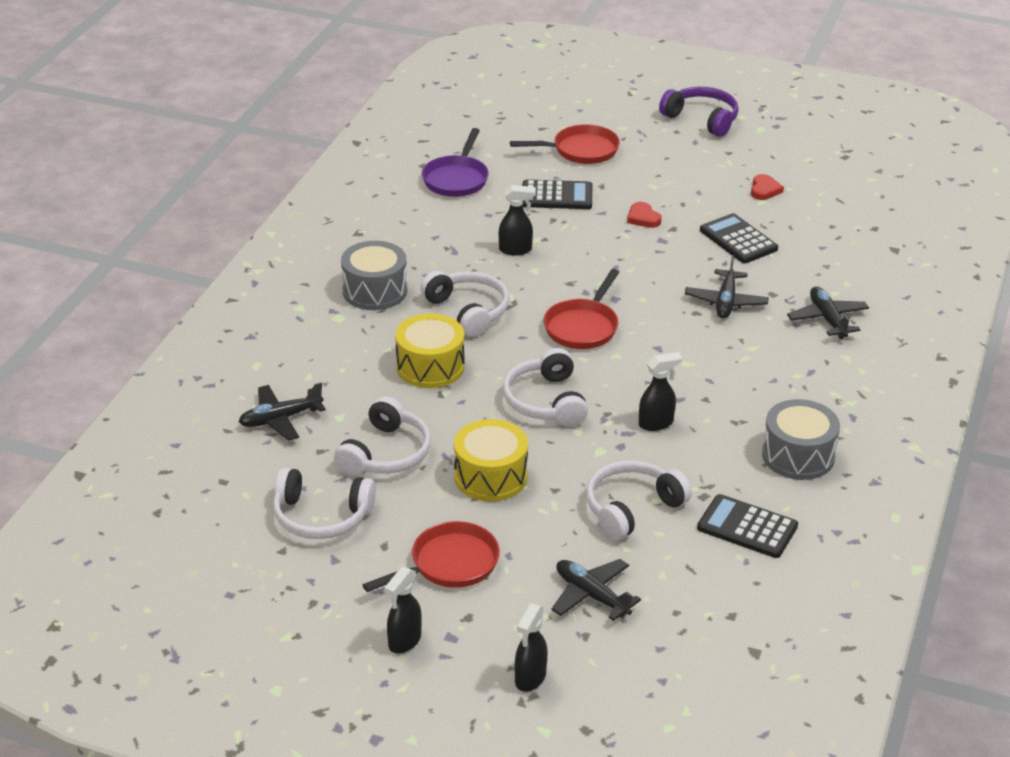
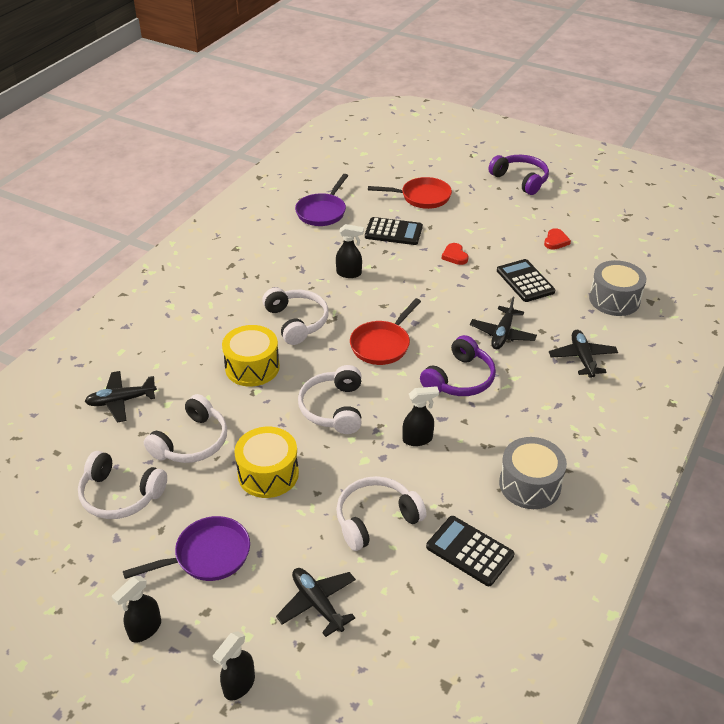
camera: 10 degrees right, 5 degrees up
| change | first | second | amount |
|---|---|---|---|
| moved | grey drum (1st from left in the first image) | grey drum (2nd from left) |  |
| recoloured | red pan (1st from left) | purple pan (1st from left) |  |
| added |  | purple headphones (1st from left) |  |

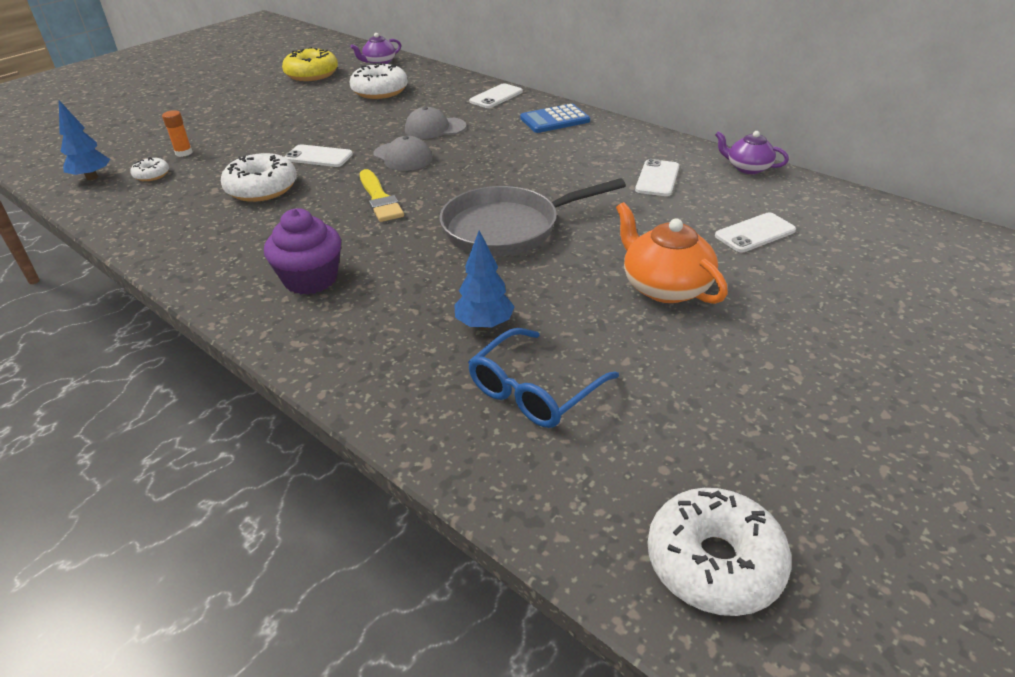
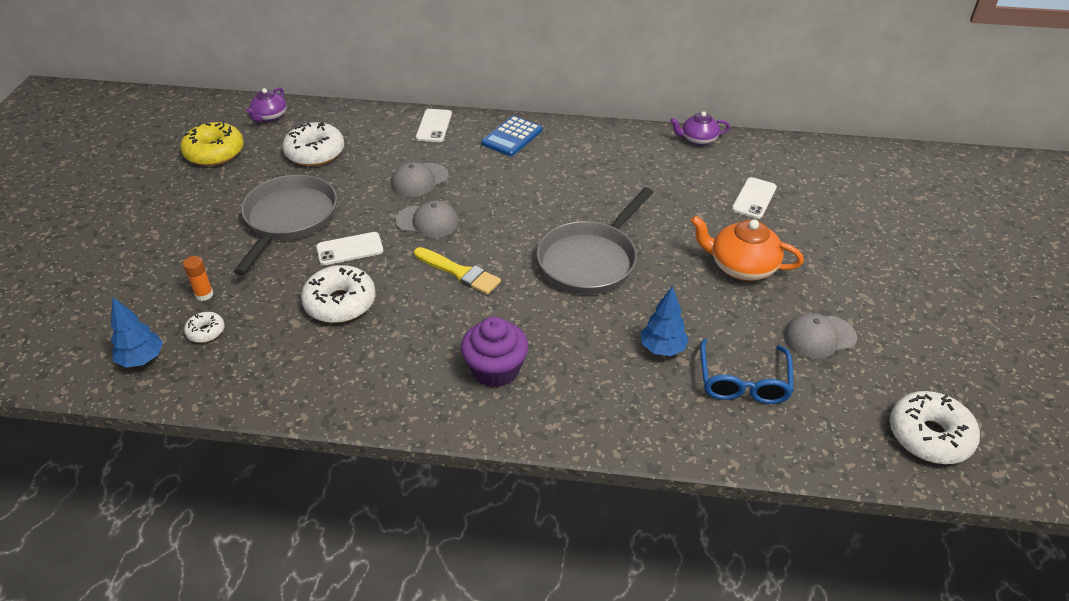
camera: 35 degrees left, 5 degrees up
| change | first | second | amount |
|---|---|---|---|
| removed | white phone (3rd from left) |  |  |
| added |  | grey pan (1st from left) |  |
| added |  | grey cap (3rd from left) |  |

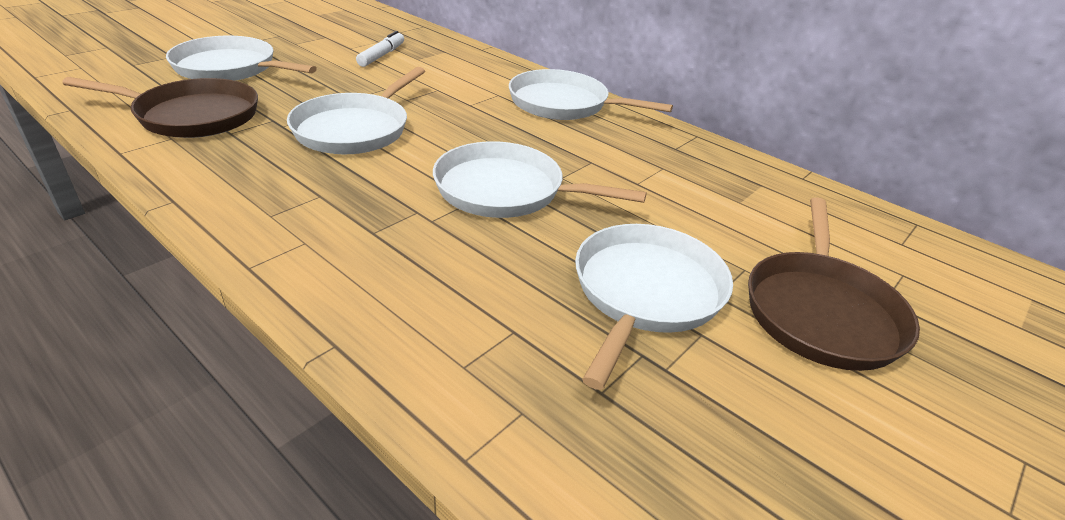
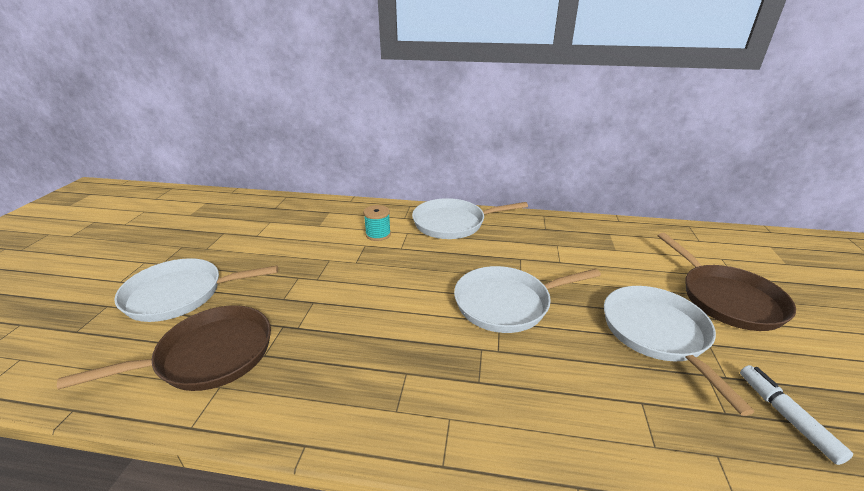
camera: 30 degrees left, 5 degrees down
| change | first | second | amount |
|---|---|---|---|
| removed | white pan (2nd from left) |  |  |
| moved | white marker |  |  |
| added |  | turquoise spool |  |

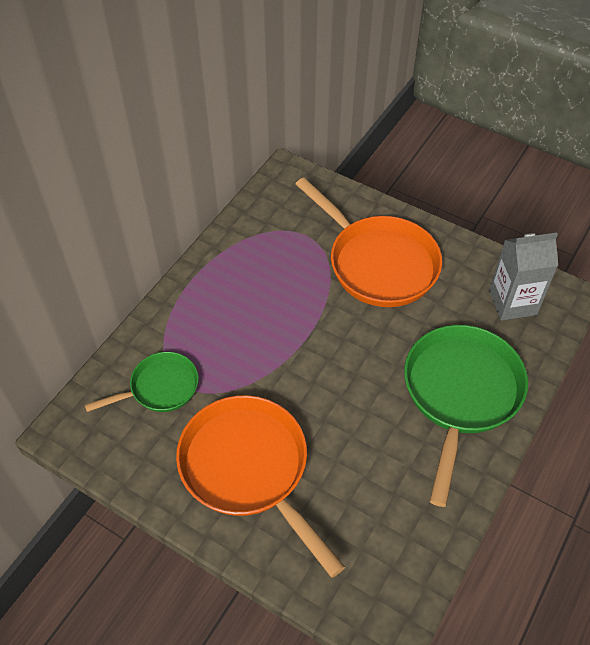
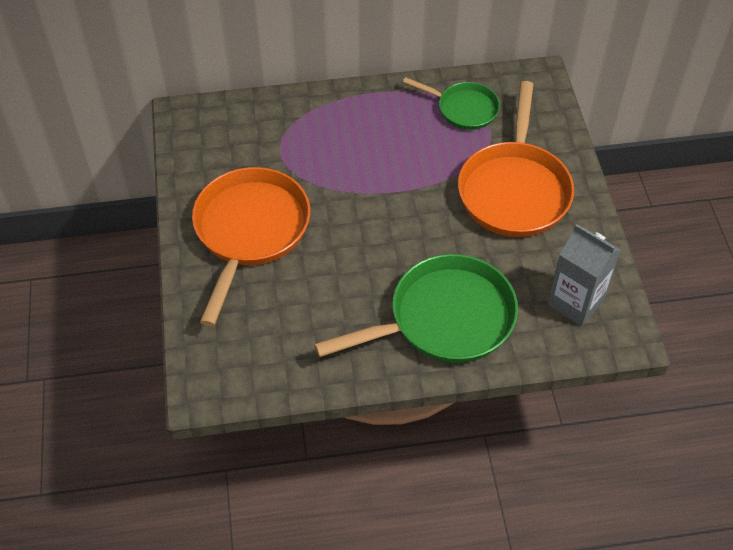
camera: 50 degrees right, 0 degrees up
| change | first | second | amount |
|---|---|---|---|
| moved | green pan (1st from left in the first image) | green pan (2nd from left) |  |

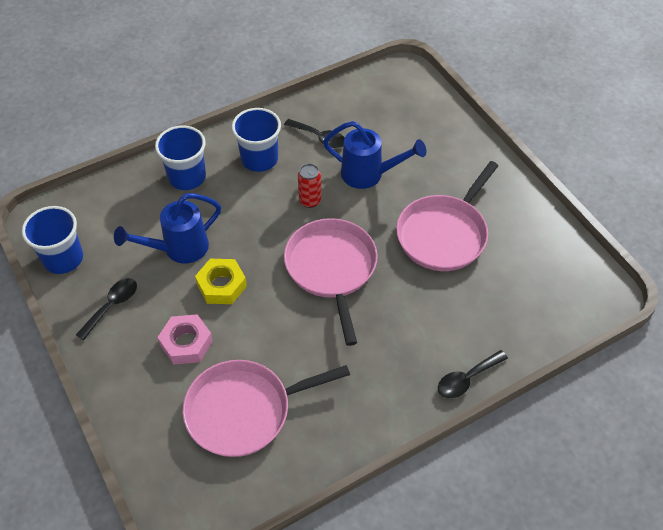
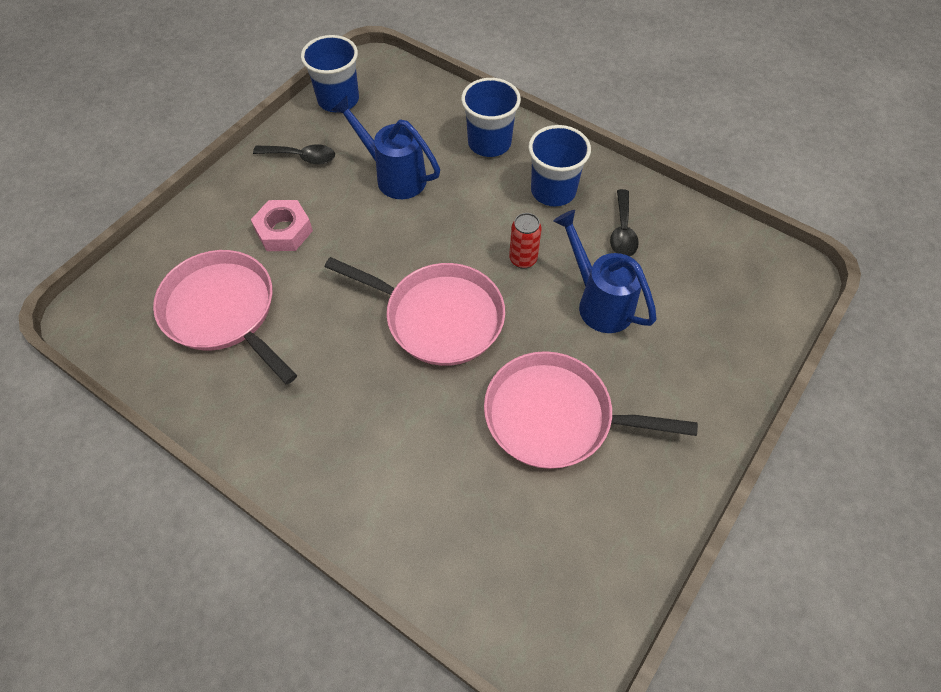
camera: 65 degrees right, 5 degrees up
| change | first | second | amount |
|---|---|---|---|
| removed | yellow nut |  |  |
| turned | pink pan (2nd from left) |  | 60 degrees clockwise |
| turned | blue watering can (2nd from left) |  | 150 degrees clockwise |
| removed | black spoon (3rd from left) |  |  |

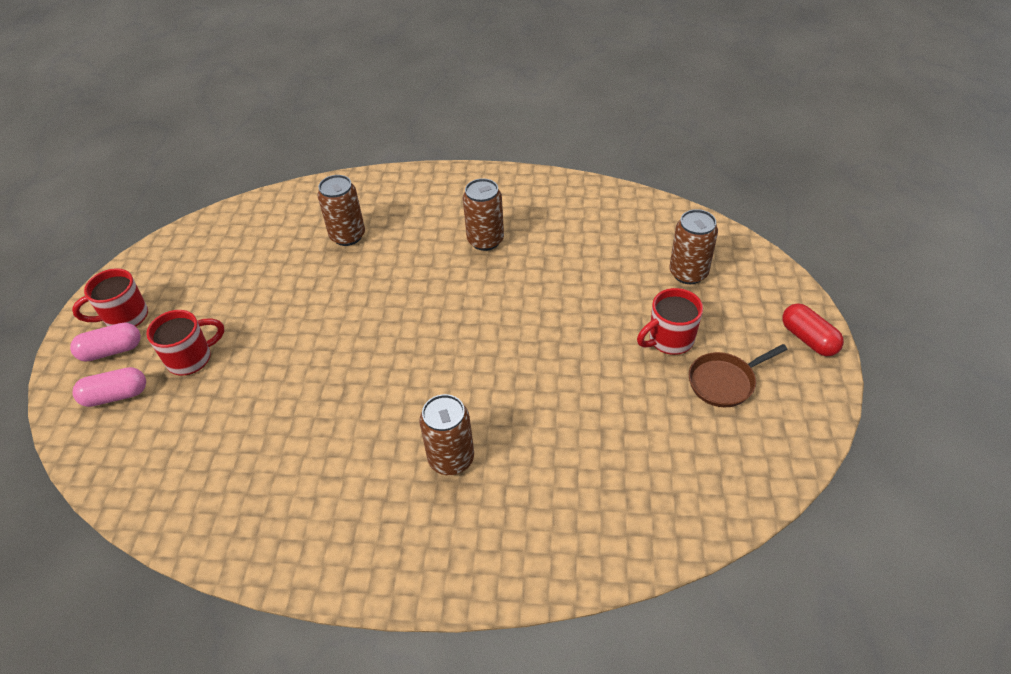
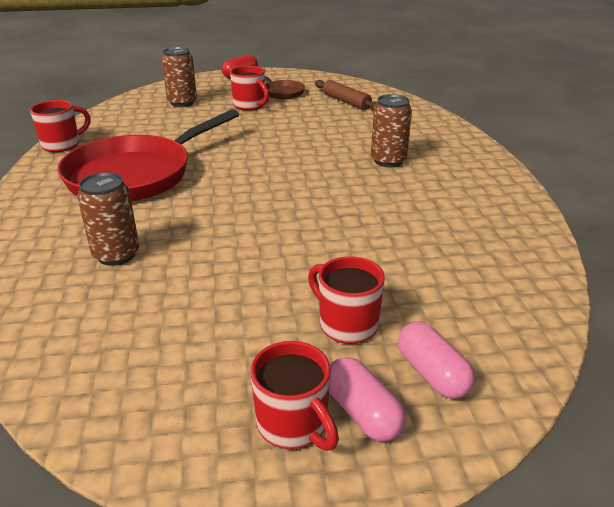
camera: 105 degrees left, 15 degrees down
| change | first | second | amount |
|---|---|---|---|
| replaced | brown can (3rd from left) | red pan |  |
| added |  | red mug (1st from left) |  |
| added |  | brown rolling pin |  |

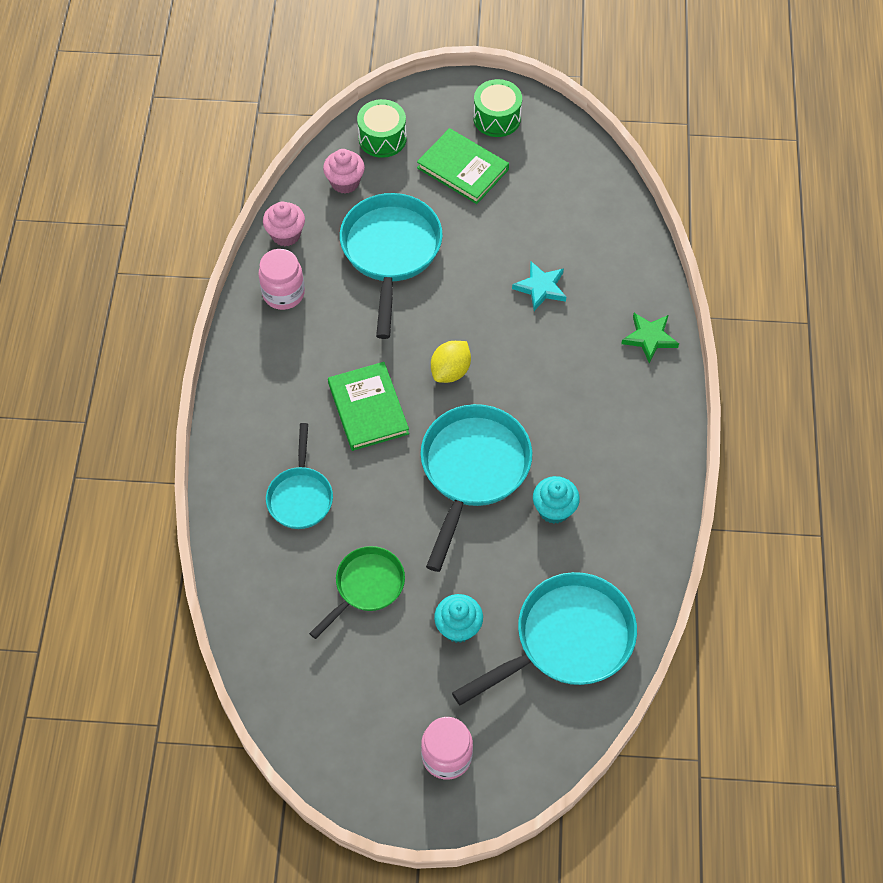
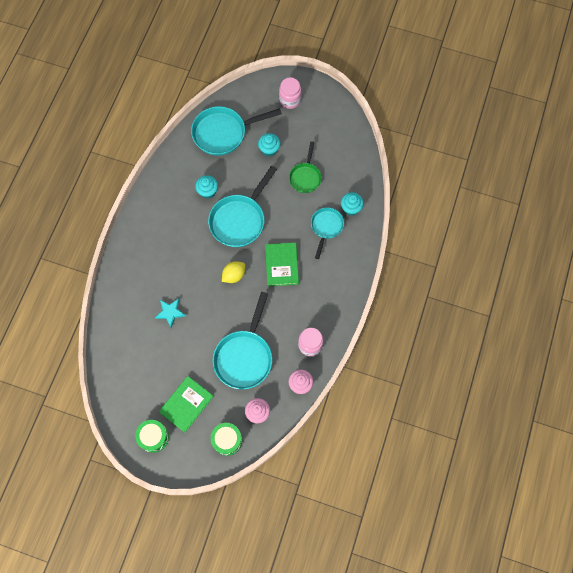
camera: 165 degrees left, 10 degrees up
| change | first | second | amount |
|---|---|---|---|
| turned | green pan |  | 45 degrees counterclockwise |
| turned | green book (2nd from left in the first image) | green book (1st from left) | 75 degrees clockwise |
| removed | green star |  |  |
| added |  | turquoise cupcake (3rd from left) |  |

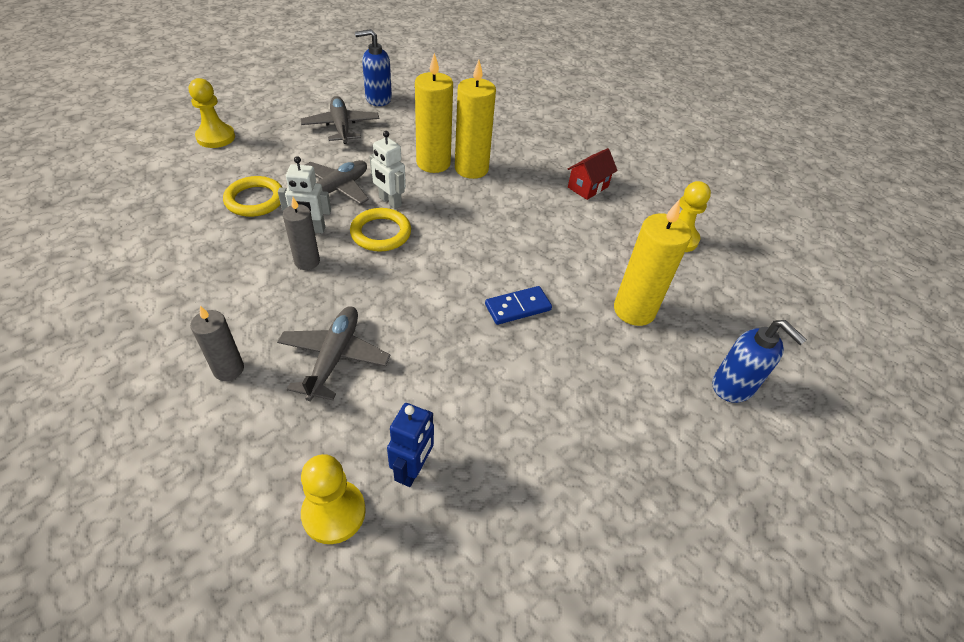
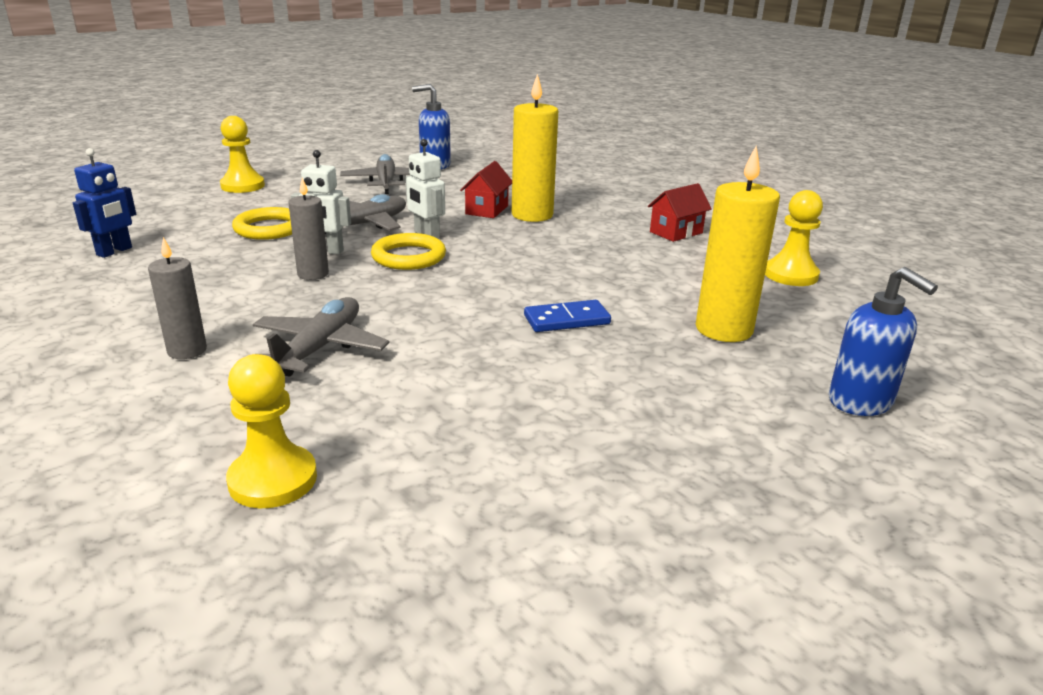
camera: 10 degrees right, 20 degrees down
| change | first | second | amount |
|---|---|---|---|
| moved | blue robot |  |  |
| replaced | yellow candle (1st from left) | red house (1st from left) |  |

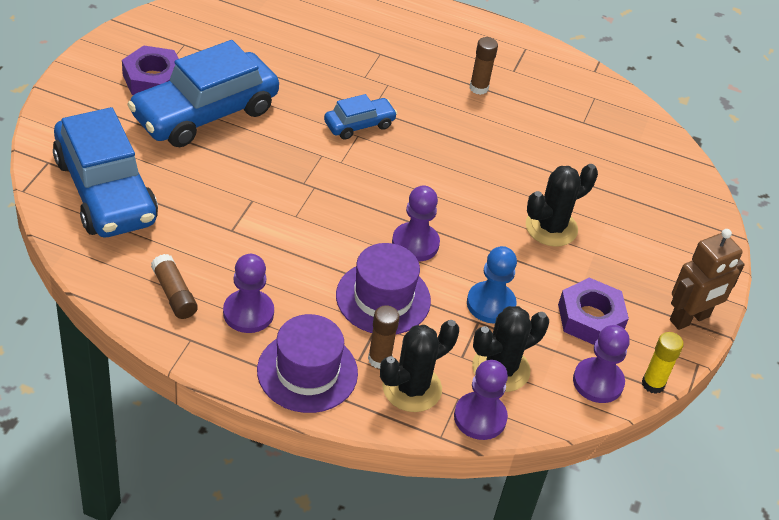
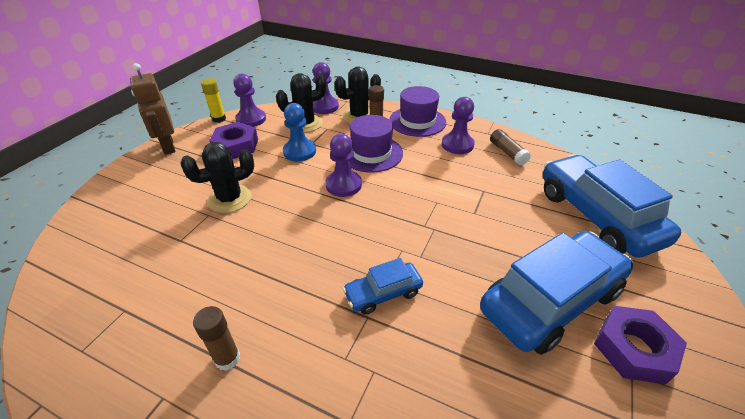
camera: 170 degrees left, 5 degrees down
| change | first | second | amount |
|---|---|---|---|
| turned | brown robot |  | 90 degrees counterclockwise |

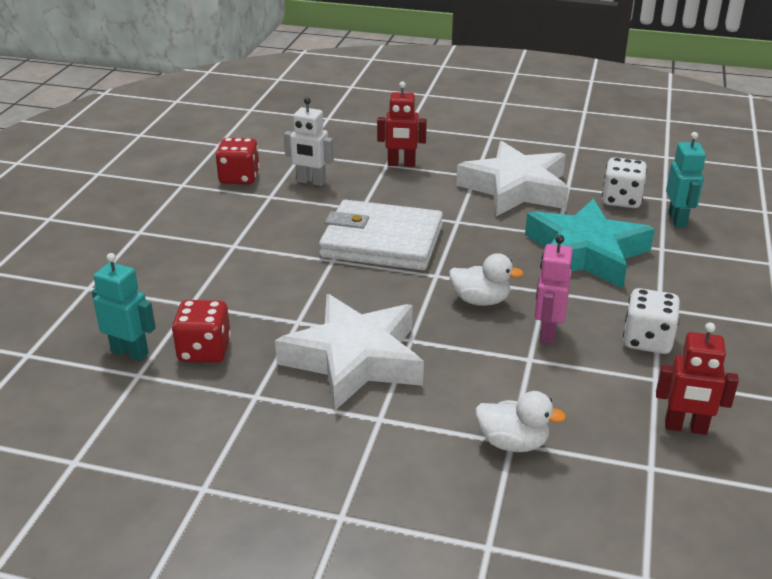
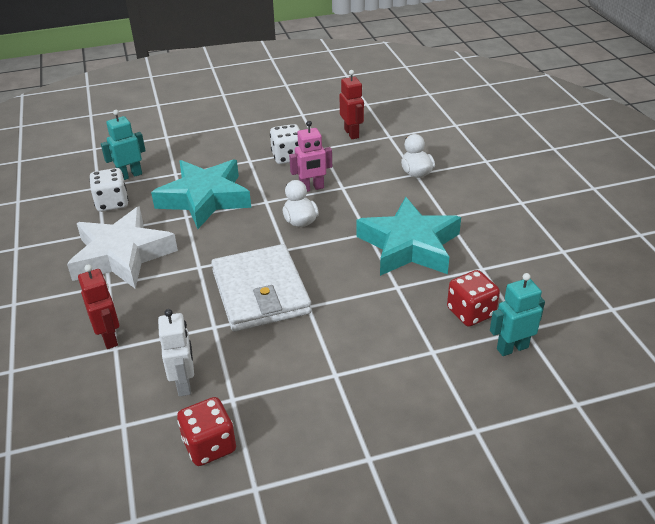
camera: 120 degrees left, 5 degrees up
| change | first | second | amount |
|---|---|---|---|
| turned | turquoise robot (1st from left in the first image) | turquoise robot (2nd from left) | 75 degrees clockwise |
| recoloured | white star (1st from left) | turquoise star (2nd from left) |  |

